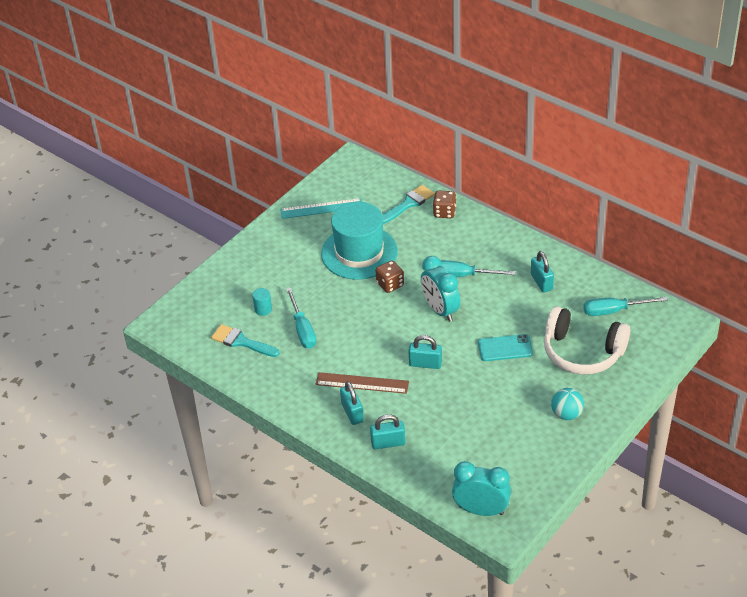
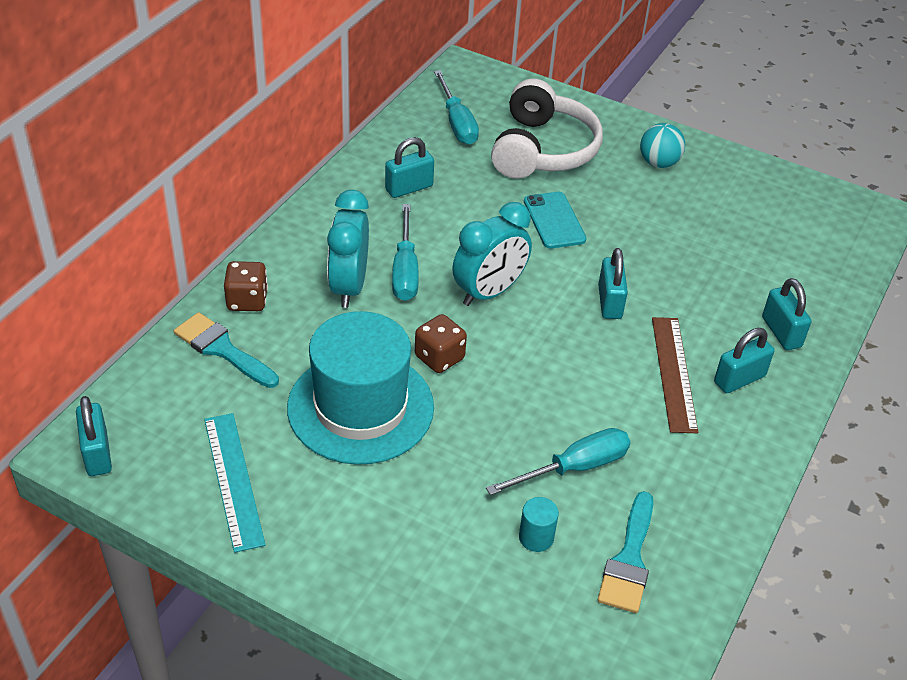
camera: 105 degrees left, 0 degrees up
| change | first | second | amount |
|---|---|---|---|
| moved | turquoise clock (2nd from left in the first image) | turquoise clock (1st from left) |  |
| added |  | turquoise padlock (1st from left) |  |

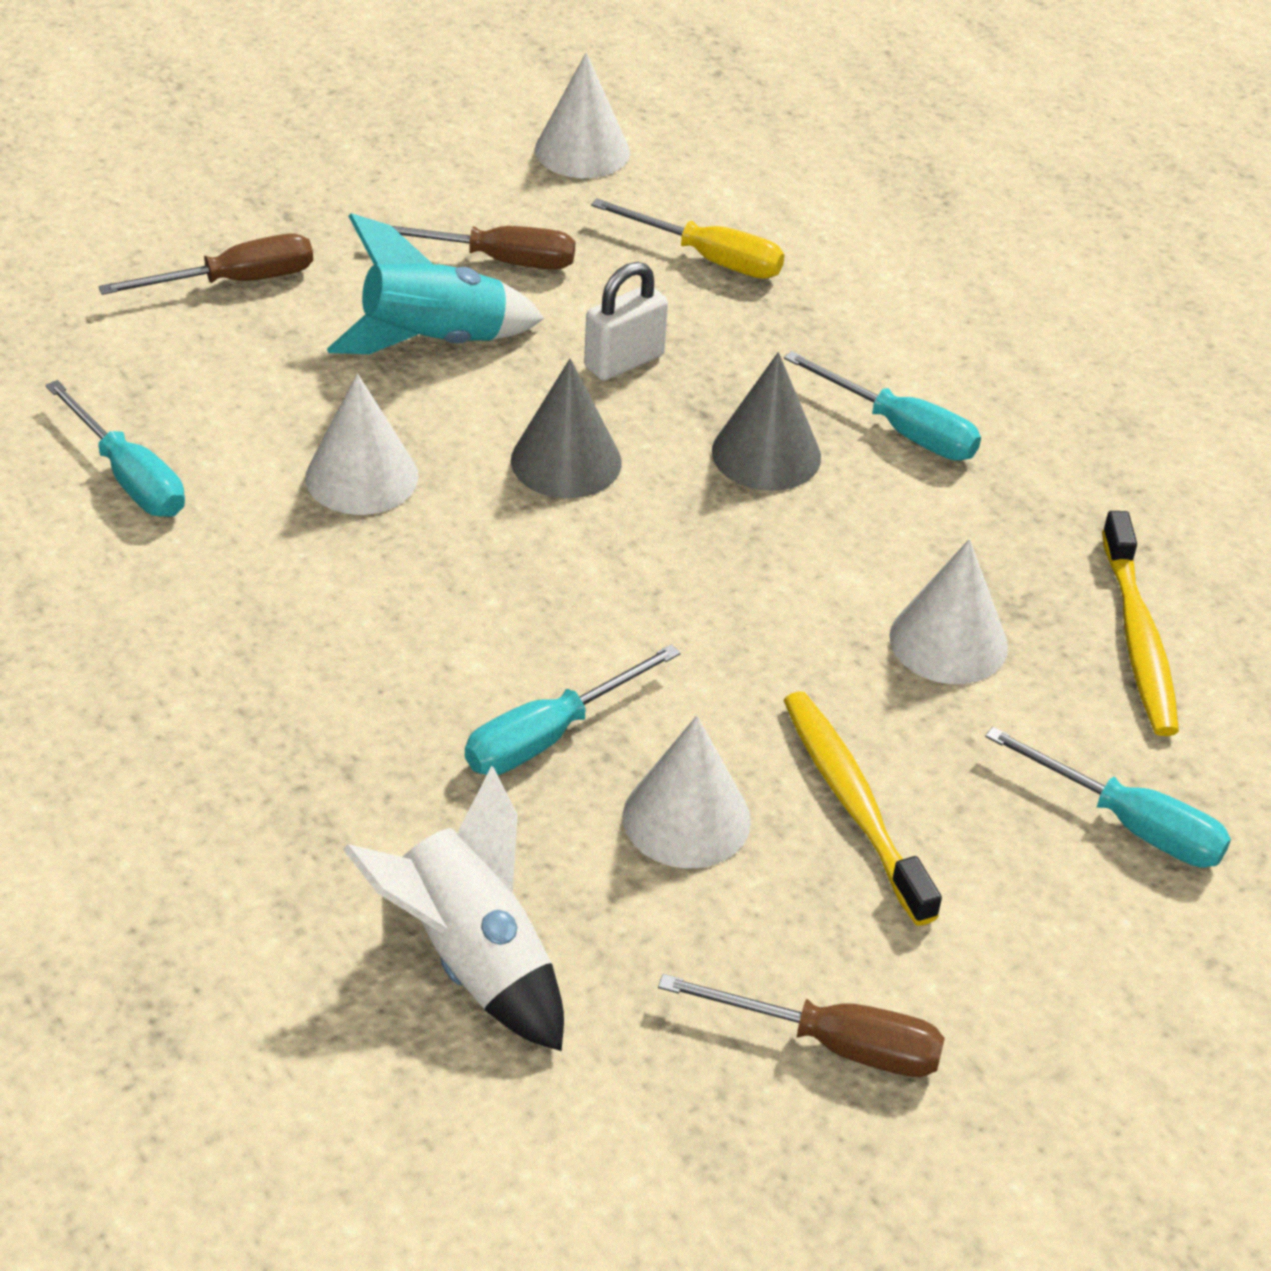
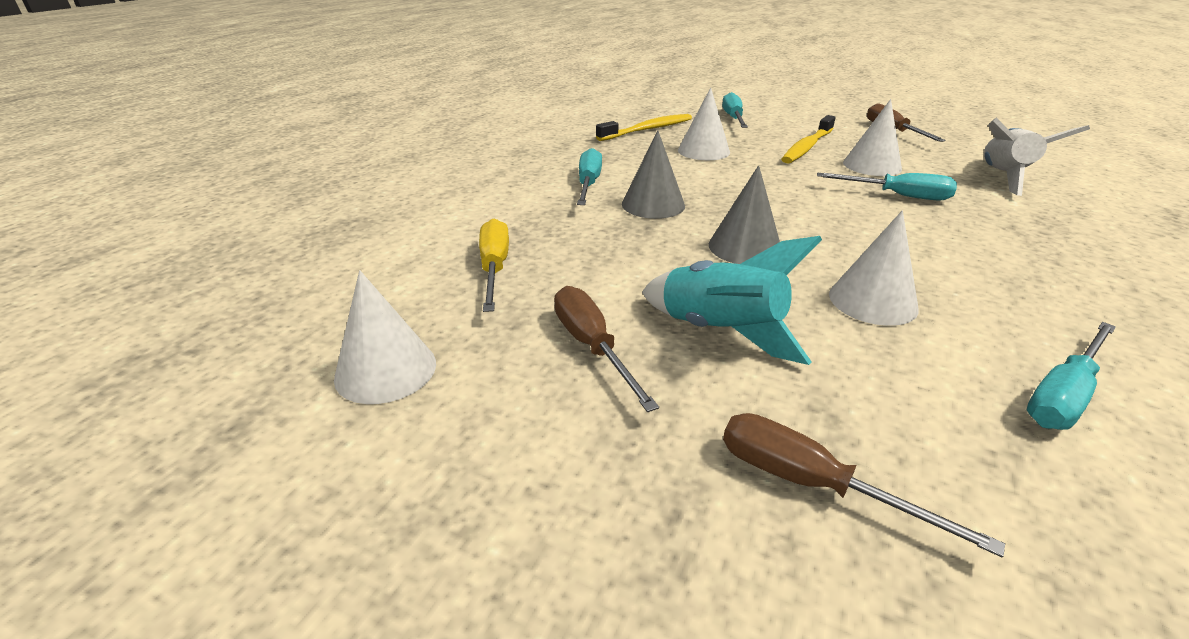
camera: 120 degrees left, 10 degrees down
| change | first | second | amount |
|---|---|---|---|
| turned | turquoise screwdriver (1st from left in the first image) | turquoise screwdriver (4th from left) | 150 degrees counterclockwise |
| removed | white padlock |  |  |

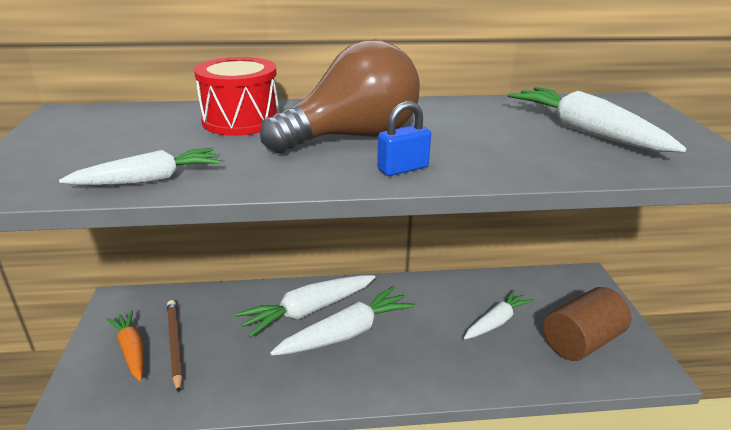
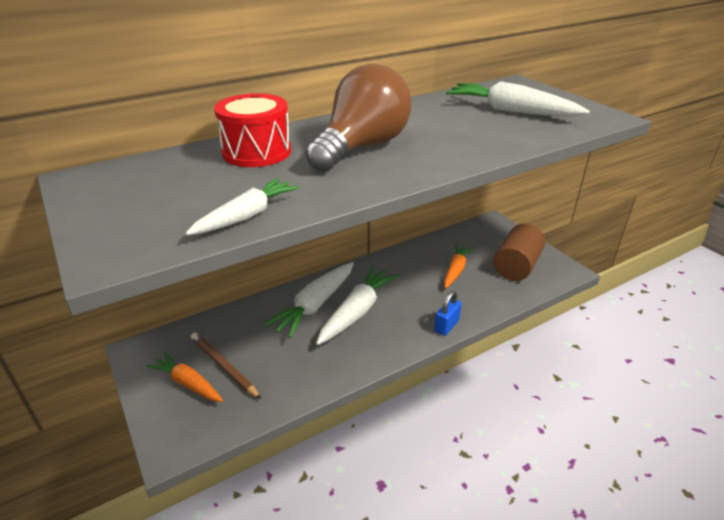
camera: 25 degrees left, 5 degrees up
| change | first | second | amount |
|---|---|---|---|
| moved | blue padlock |  |  |
| recoloured | white carrot (4th from left) | orange carrot (2nd from left) |  |

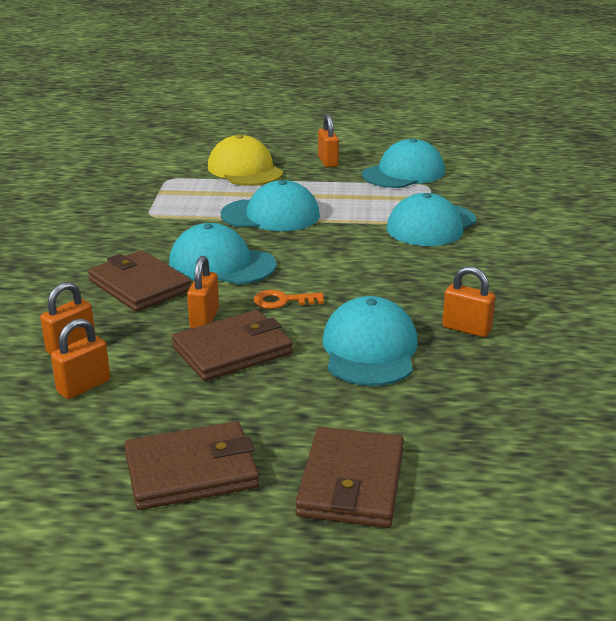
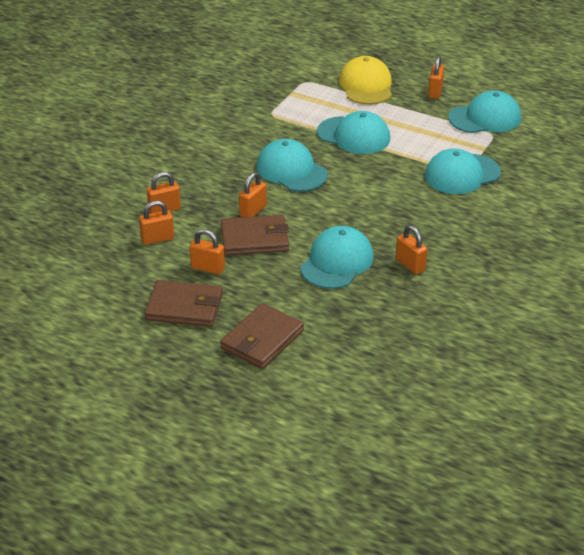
camera: 25 degrees right, 10 degrees up
| change | first | second | amount |
|---|---|---|---|
| removed | brown wallet (1st from left) |  |  |
| removed | orange key |  |  |
| added |  | orange padlock (3rd from left) |  |

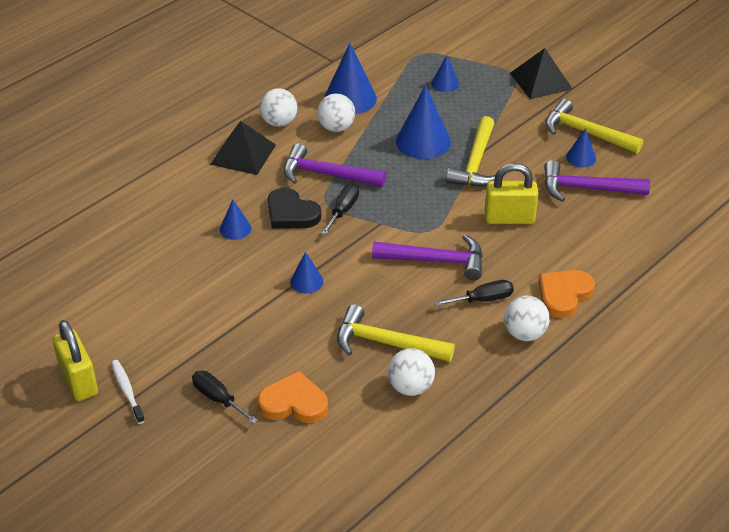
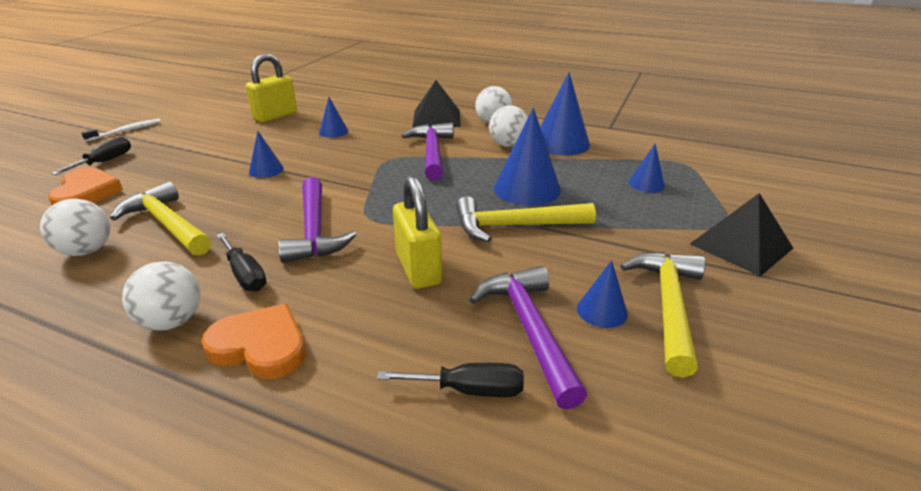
camera: 70 degrees right, 10 degrees down
| change | first | second | amount |
|---|---|---|---|
| moved | yellow padlock (1st from left) |  |  |
| removed | black heart |  |  |
| moved | black screwdriver (2nd from left in the first image) | black screwdriver (3rd from left) |  |
| turned | yellow hammer (1st from left) |  | 45 degrees counterclockwise |

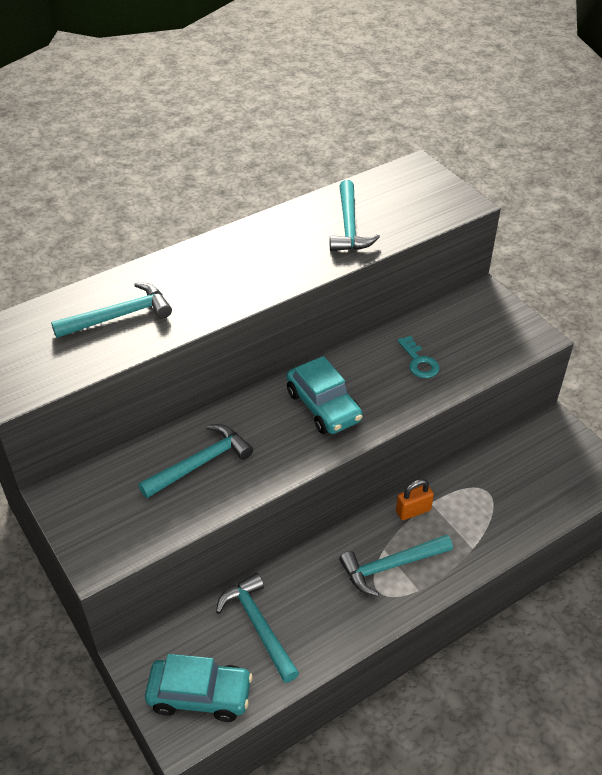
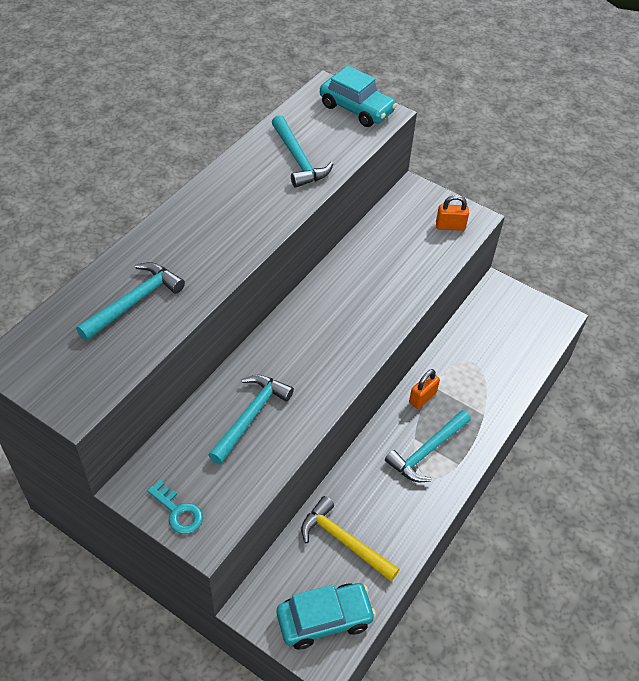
camera: 25 degrees left, 5 degrees up
| change | first | second | amount |
|---|---|---|---|
| recoloured | turquoise hammer (3rd from left) | yellow hammer |  |
| moved | turquoise car (2nd from left) |  |  |
| moved | turquoise key |  |  |
| added |  | orange padlock (2nd from left) |  |

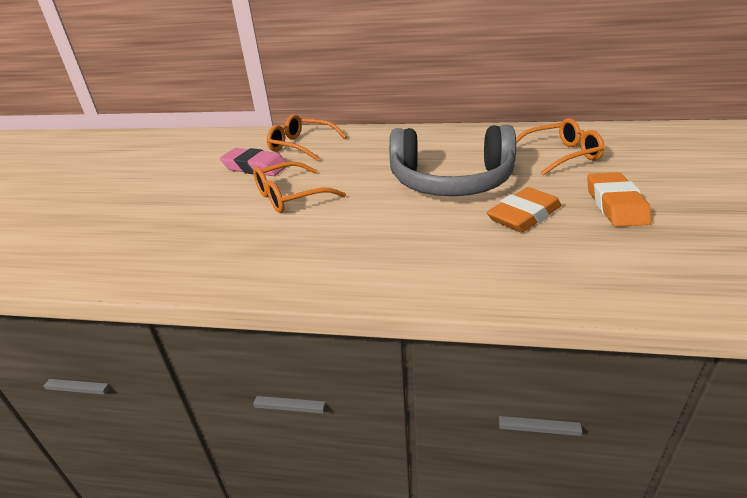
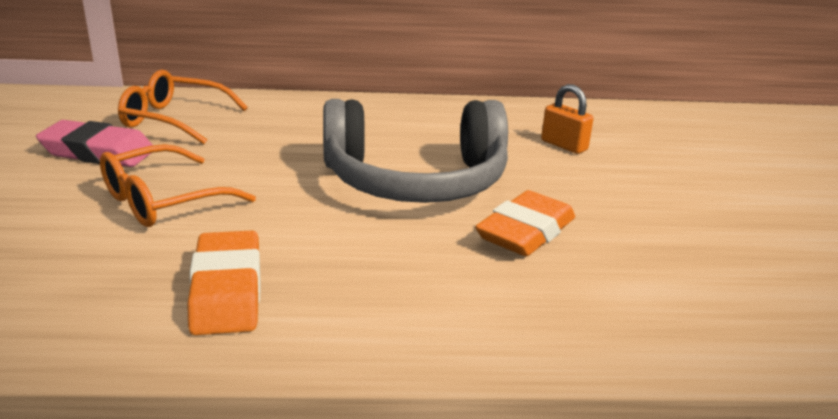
camera: 15 degrees left, 5 degrees down
| change | first | second | amount |
|---|---|---|---|
| replaced | orange glasses (3rd from left) | orange padlock |  |
| moved | orange eraser (2nd from left in the first image) | orange eraser (1st from left) |  |

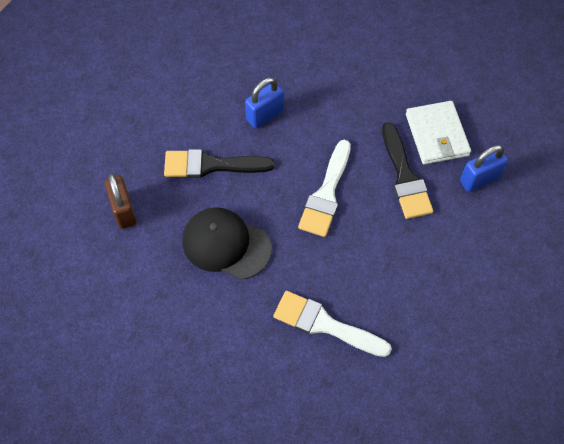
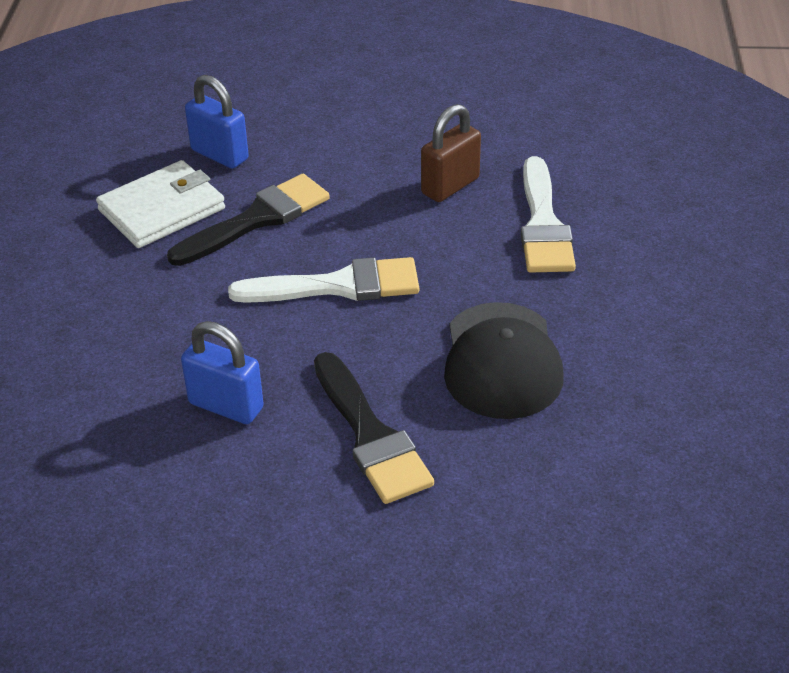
camera: 115 degrees left, 20 degrees down
| change | first | second | amount |
|---|---|---|---|
| moved | brown padlock |  |  |

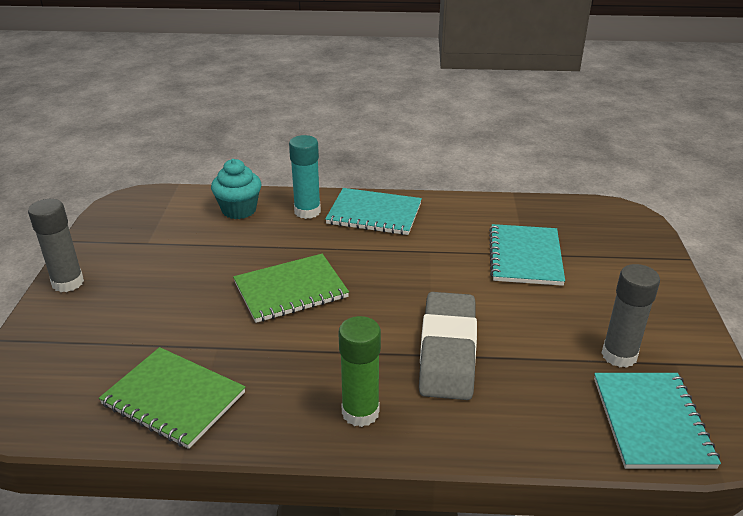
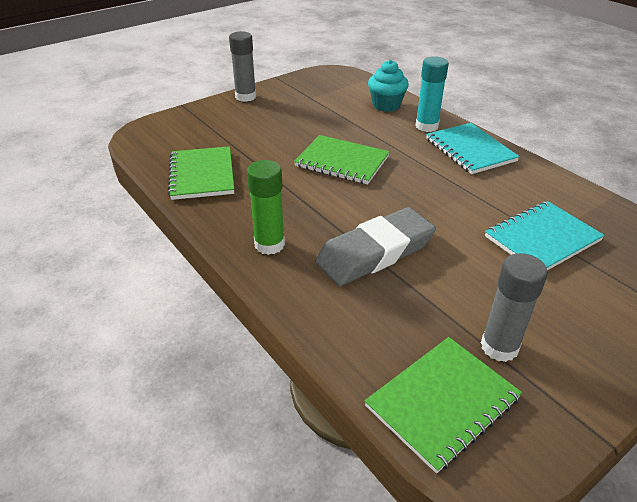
camera: 50 degrees right, 5 degrees up
| change | first | second | amount |
|---|---|---|---|
| recoloured | turquoise notebook (3rd from left) | green notebook (3rd from left) |  |

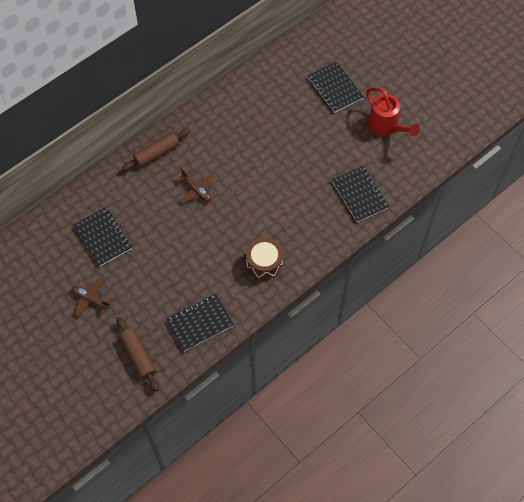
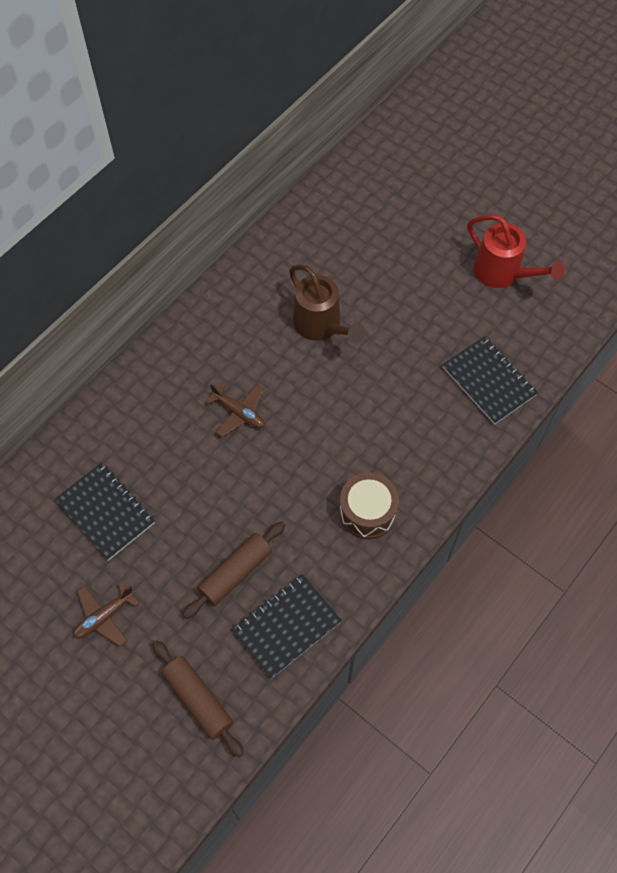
camera: 10 degrees left, 0 degrees up
| change | first | second | amount |
|---|---|---|---|
| turned | brown plane (1st from left) |  | 60 degrees counterclockwise |
| moved | brown rolling pin (2nd from left) |  |  |
| removed | black notebook (3rd from left) |  |  |
| added |  | brown watering can |  |

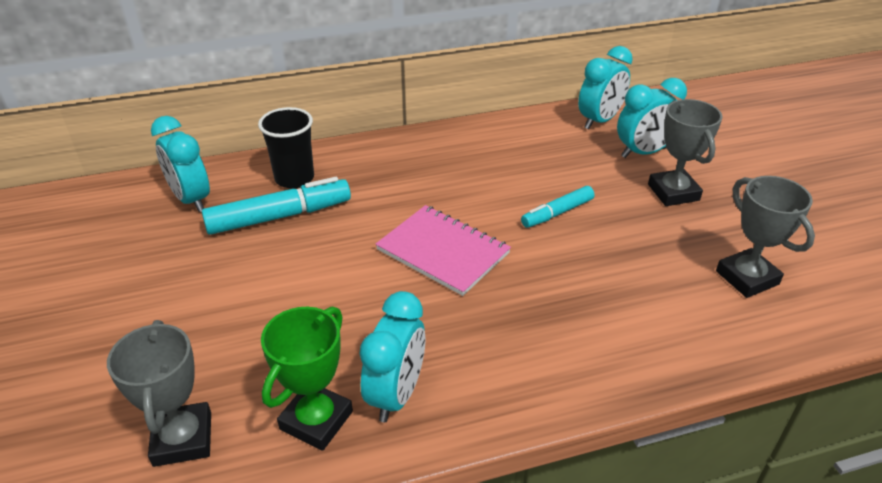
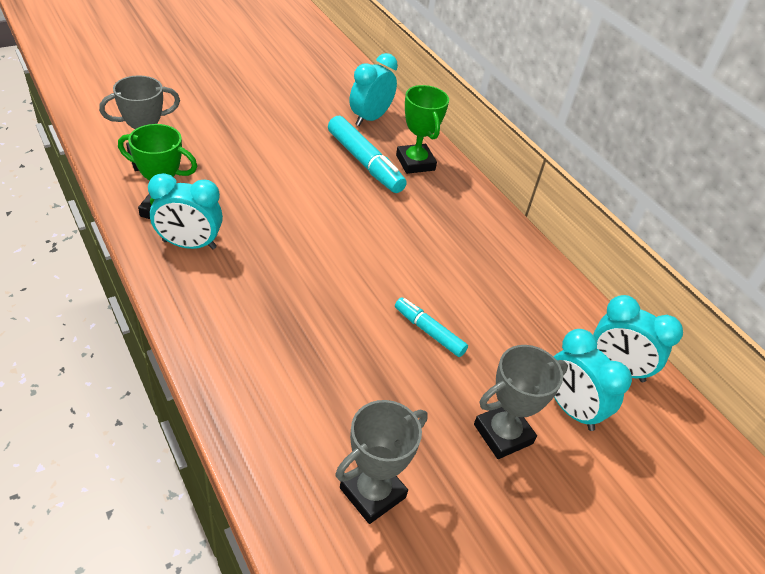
camera: 70 degrees right, 5 degrees up
| change | first | second | amount |
|---|---|---|---|
| replaced | black cup | green trophy (2nd from left) |  |
| removed | pink notebook |  |  |

